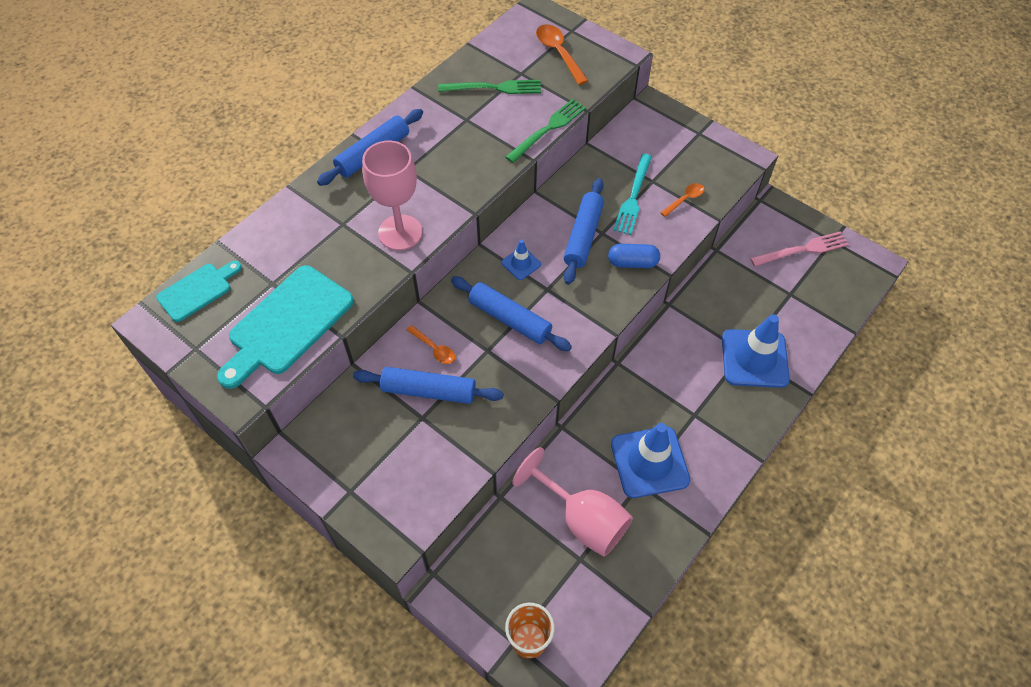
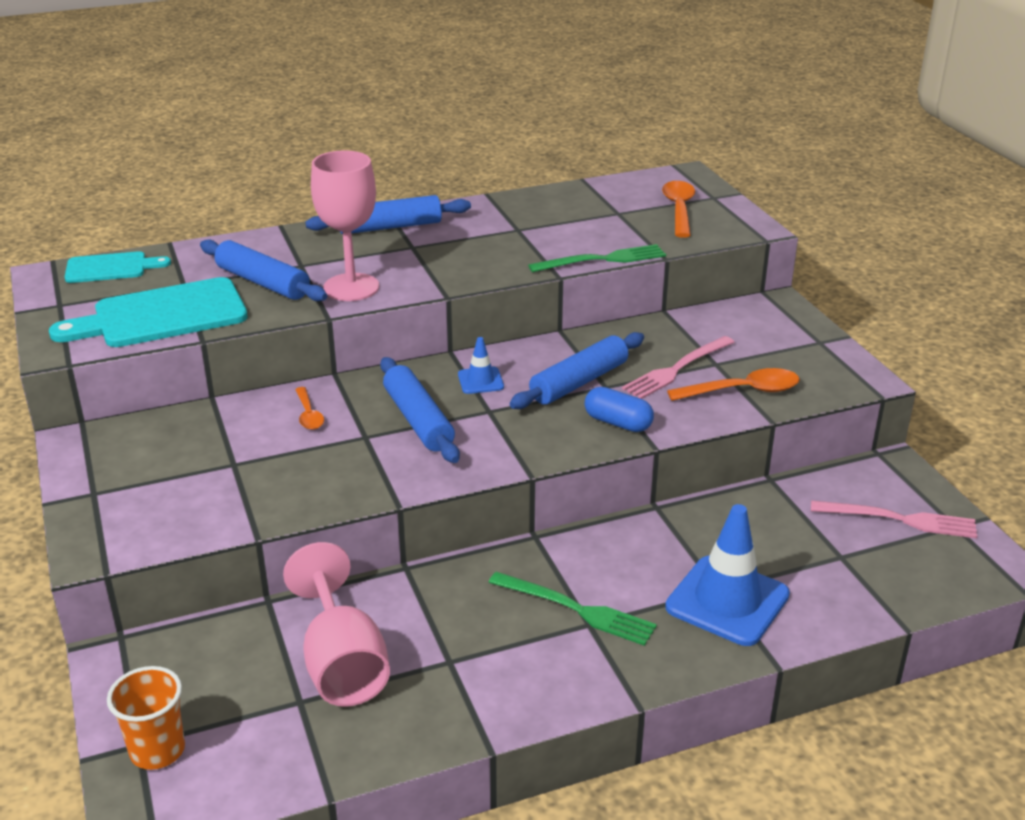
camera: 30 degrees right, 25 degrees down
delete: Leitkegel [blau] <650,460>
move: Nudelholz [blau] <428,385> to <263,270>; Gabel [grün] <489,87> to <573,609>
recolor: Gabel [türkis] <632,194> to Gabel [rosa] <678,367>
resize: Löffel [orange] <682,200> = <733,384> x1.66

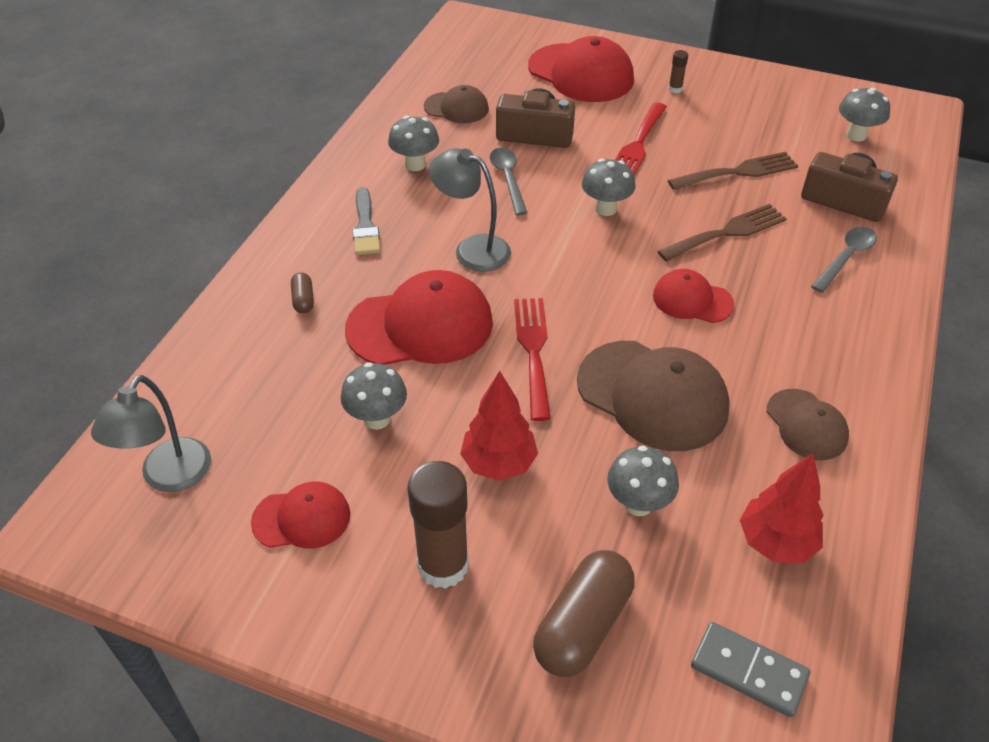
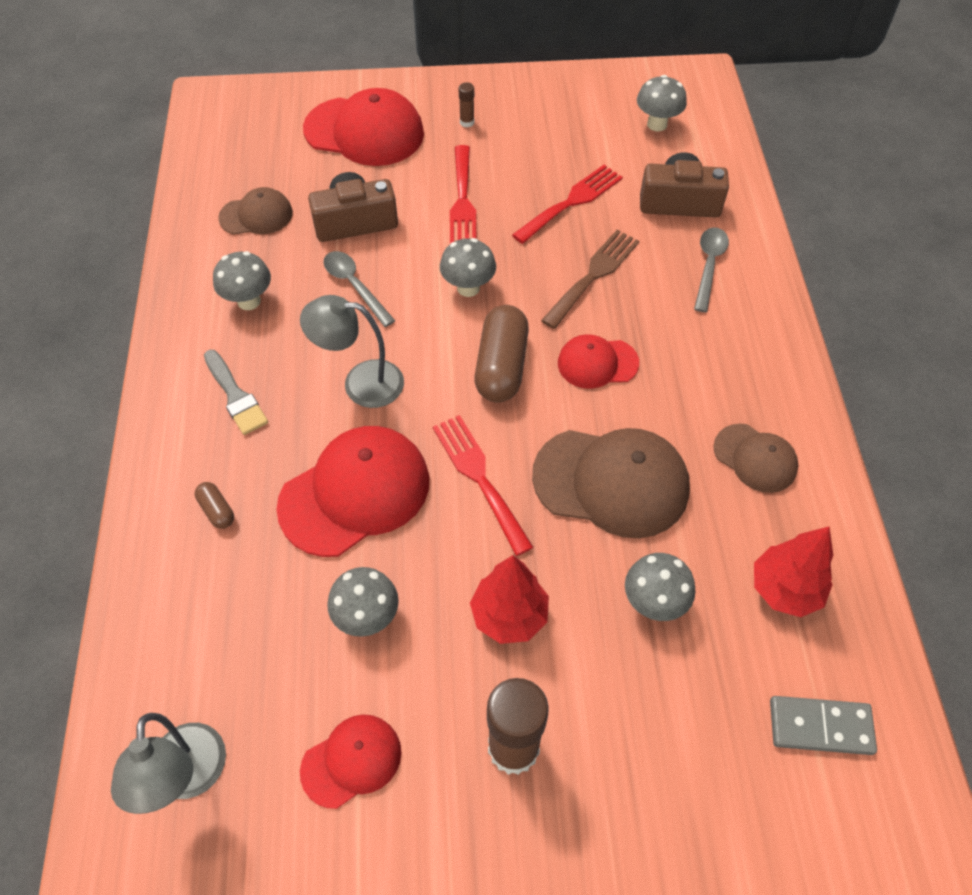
camera: 25 degrees left, 10 degrees up
move: Kapsel [braun] <584,613> to <502,353>
recolor: Gabel [braun] <733,171> to Gabel [rot] <567,204>

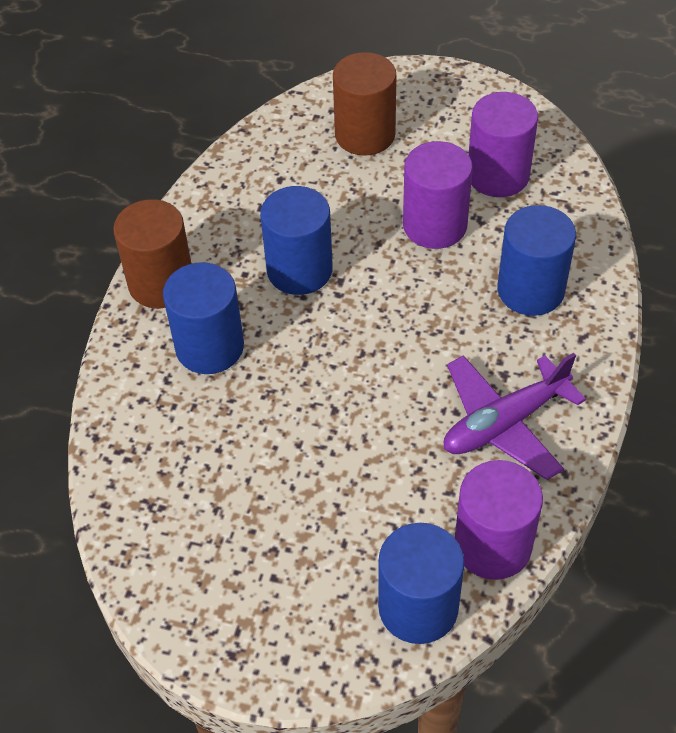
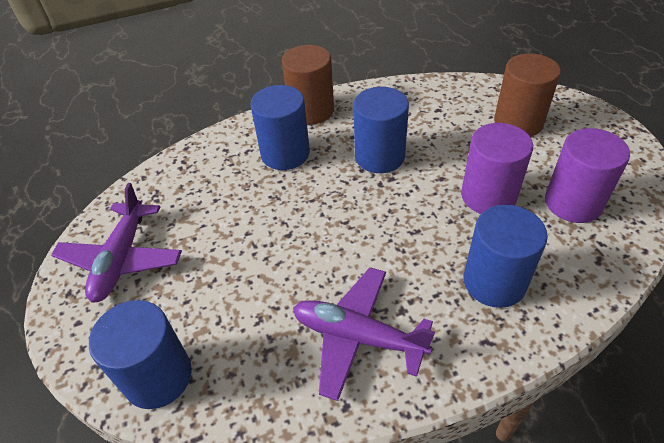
camera: 55 degrees right, 5 degrees down
delete: Vollzylinder [lila] <499,520>
insert: Flugzeug [lila] <116,243>

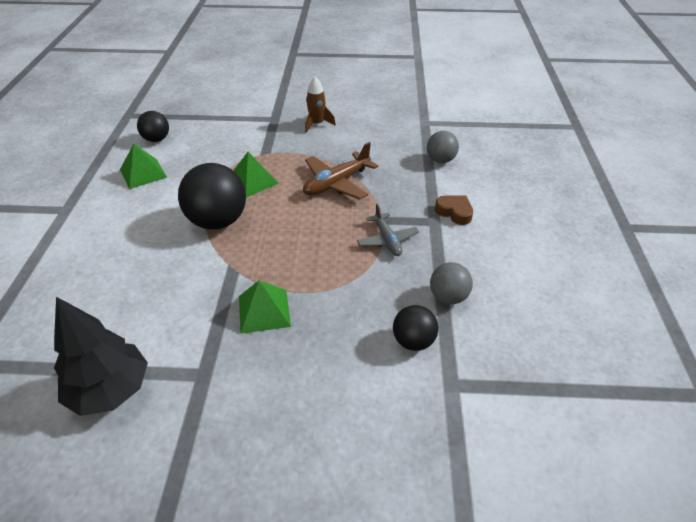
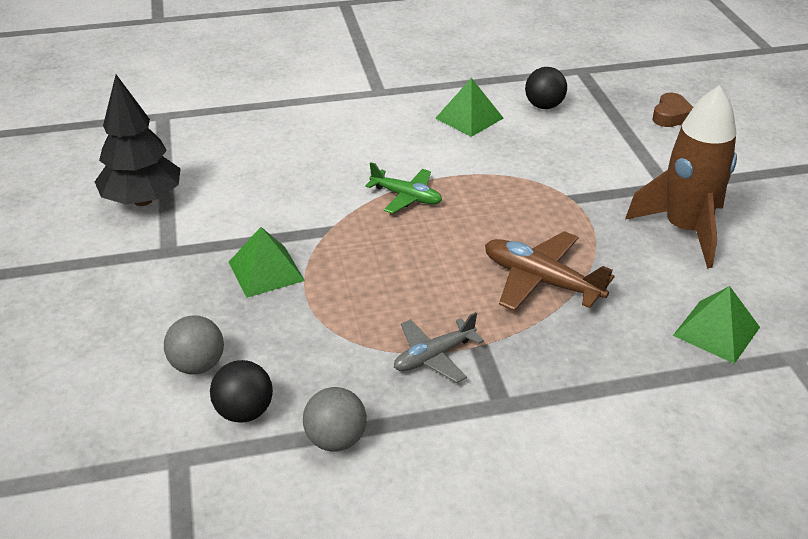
camera: 75 degrees right, 5 degrees down
move: Pyramide [grün] <256,175> to <716,325>; Ball [grau] <443,147> to <194,345>; Herz [braun] <454,210> to <673,110>
replace: Ball [schwarz] <212,196> to Flugzeug [grün] <403,188>
resize: Rakete [braun] <320,105> = <681,176> x1.87

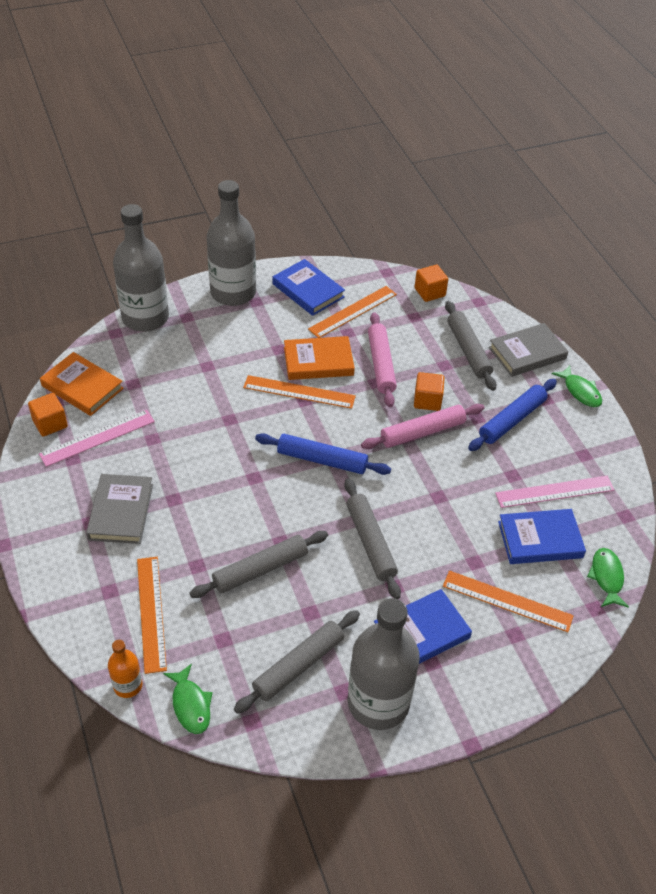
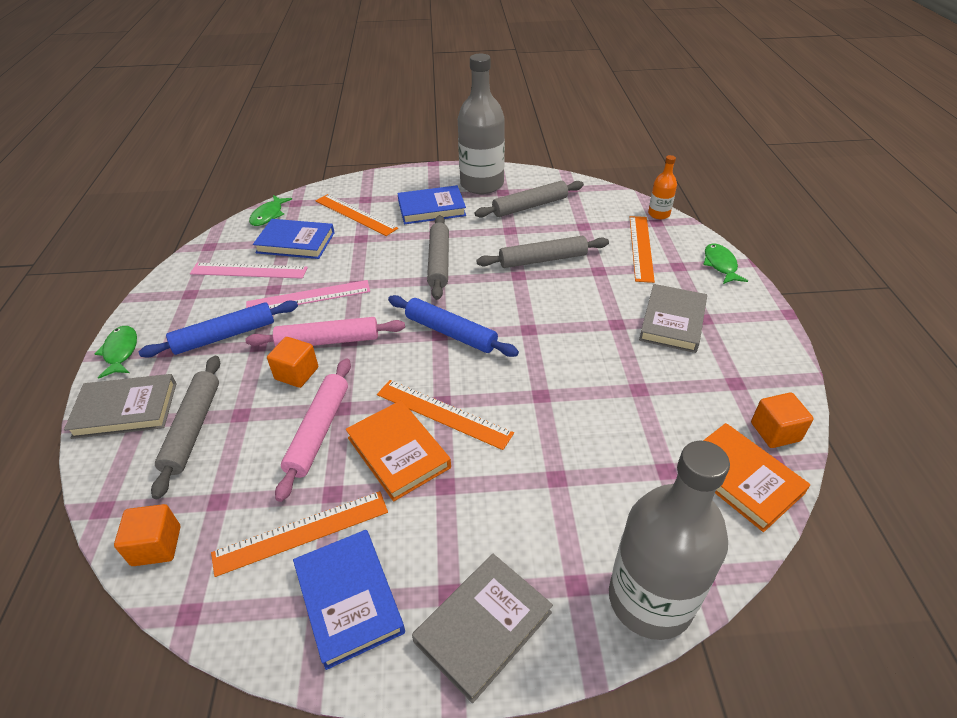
camera: 160 degrees left, 5 degrees down
move: Lineal [rosa] <97,438> to <308,294>; Fisch [grün] <188,698> to <725,263>
replace: Flasche [grau] <231,243> to Buch [grau] <482,628>
rotate: Buch [orange] <319,358> = <398,451> 45 degrees clockwise

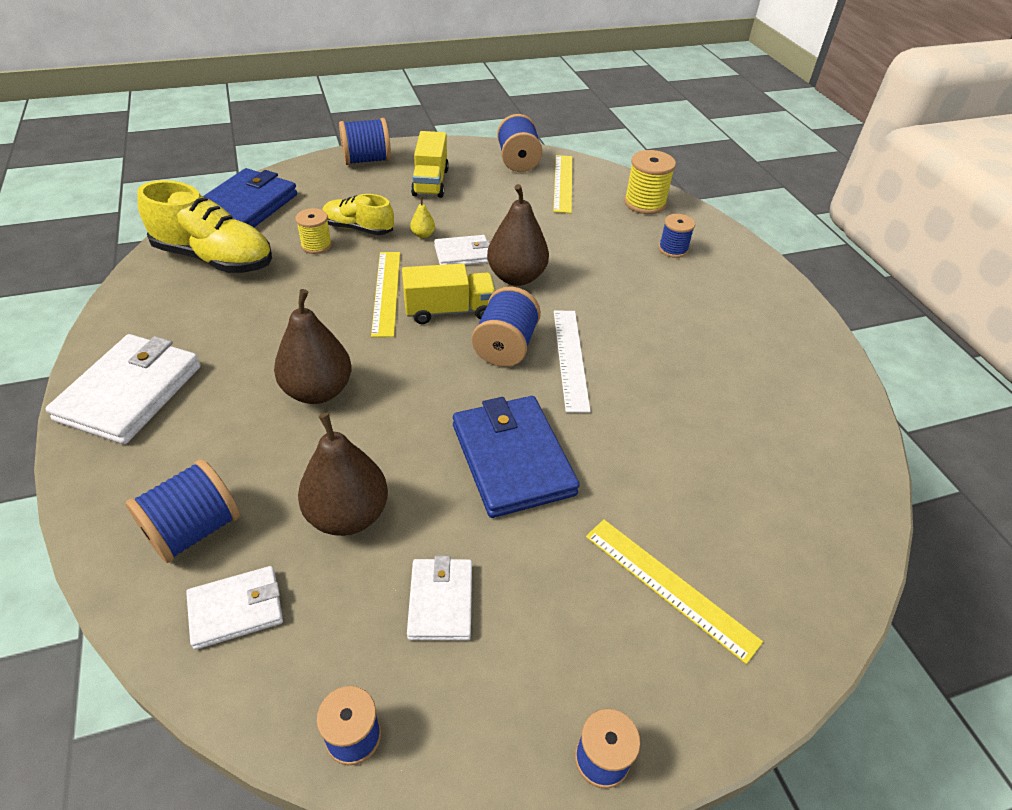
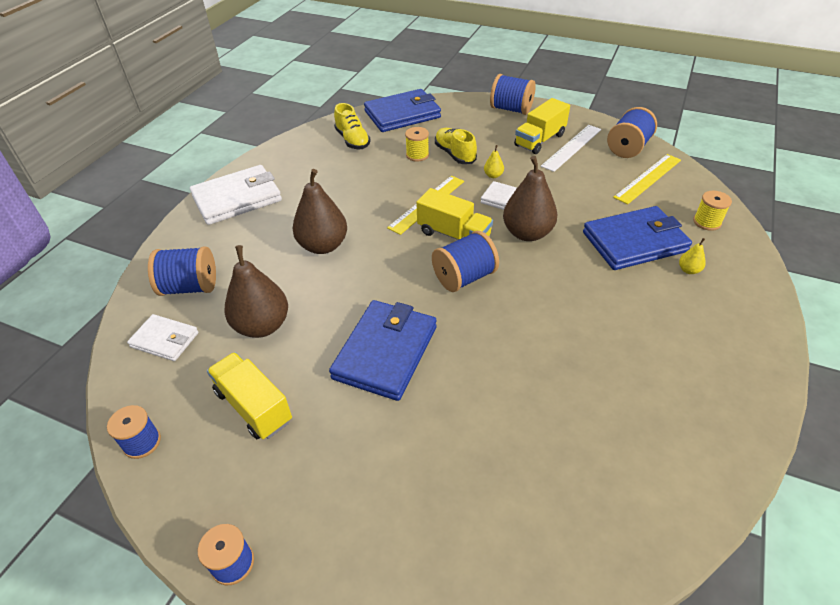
camera: 45 degrees right, 0 degrees up
delete: Lineal [gelb] <674,591>
insert: Geldbörse [blau] <637,238>
move: Lineal [weiß] <572,362> to <571,148>
replace: Geldbörse [weiß] <439,598> to Lastwagen [gelb] <249,395>; Garnrolle [blau] <677,236> to Birne [gelb] <692,256>
resize: Schuh [gelb] <204,226> = <352,126> x0.60; Garnrolle [gelb] <650,182> = <712,211> x0.64

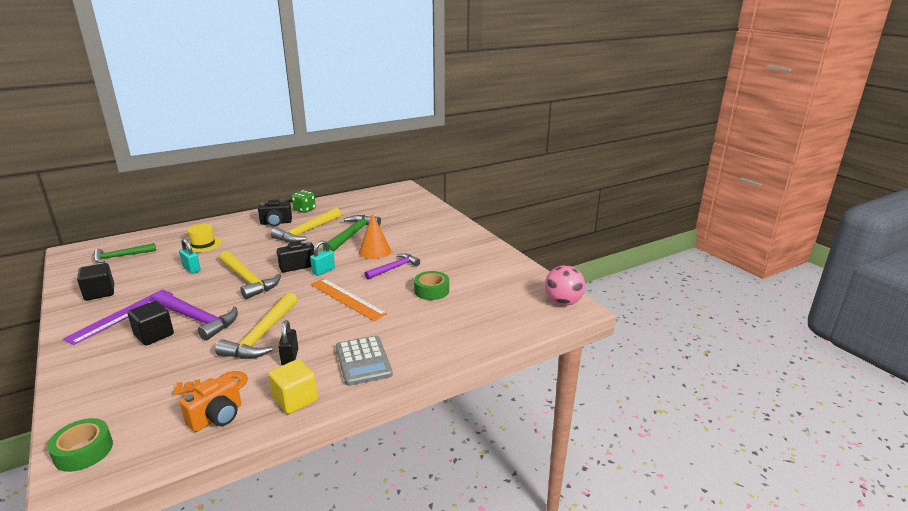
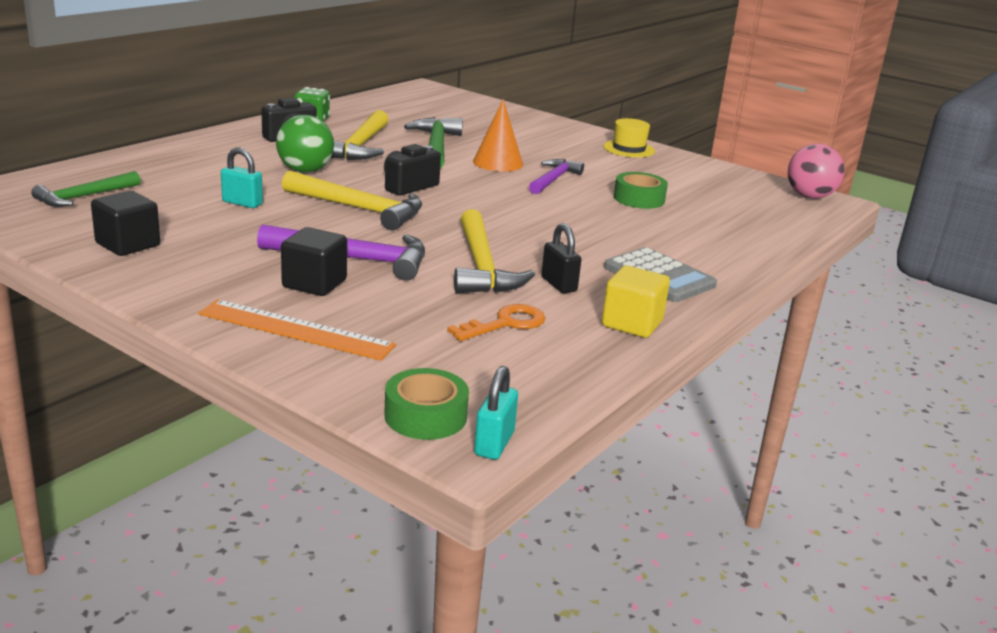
camera: 25 degrees left, 0 degrees up
delete: Lineal [lila] <118,317>; Kamera [orange] <210,403>
insert: Ball [grün] <305,144>
move: Hut [gelb] <204,238> to <629,138>; Vorhängeschloss [türkis] <322,258> to <496,413>; Lineal [orange] <349,300> to <297,330>

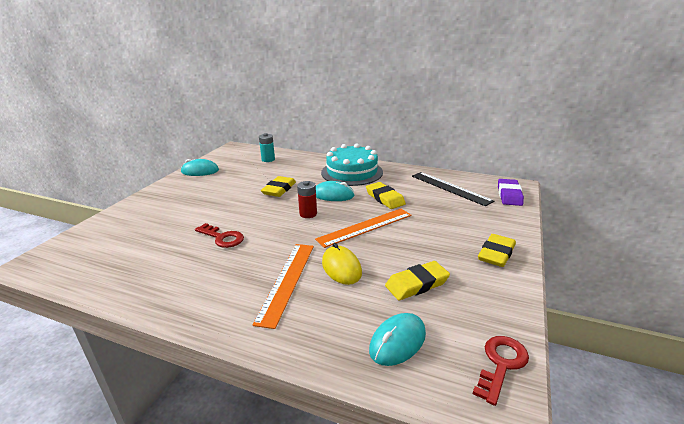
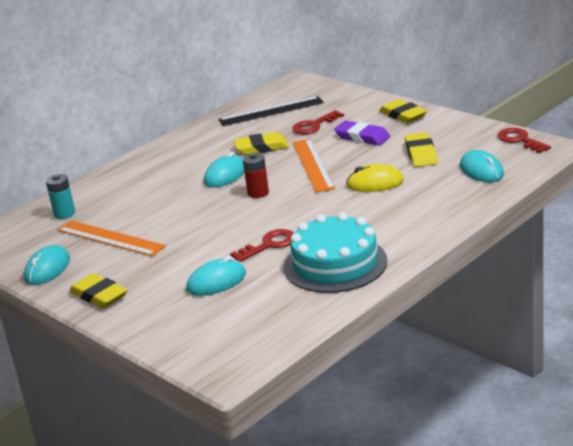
camera: 65 degrees left, 0 degrees up
insert: Computermaus [türkis] <216,276>; Schlüssel [rot] <318,122>
move: Lineal [orange] <283,286> to <112,238>; Radiergummi [gelb] <278,186> to <98,290>; Kuchen [türkis] <352,165> to <335,253>; Radiergummi [lila] <511,192> to <362,133>

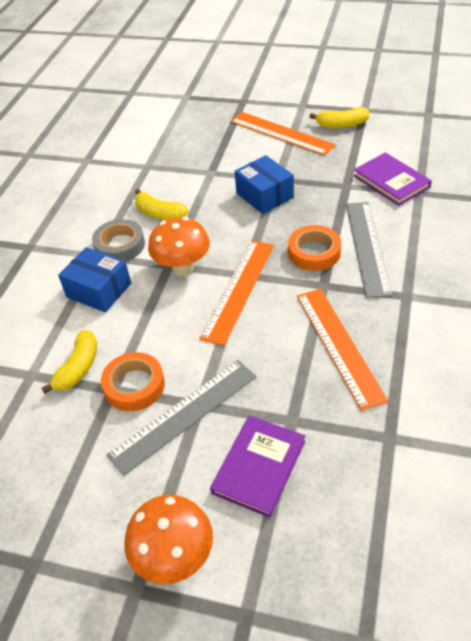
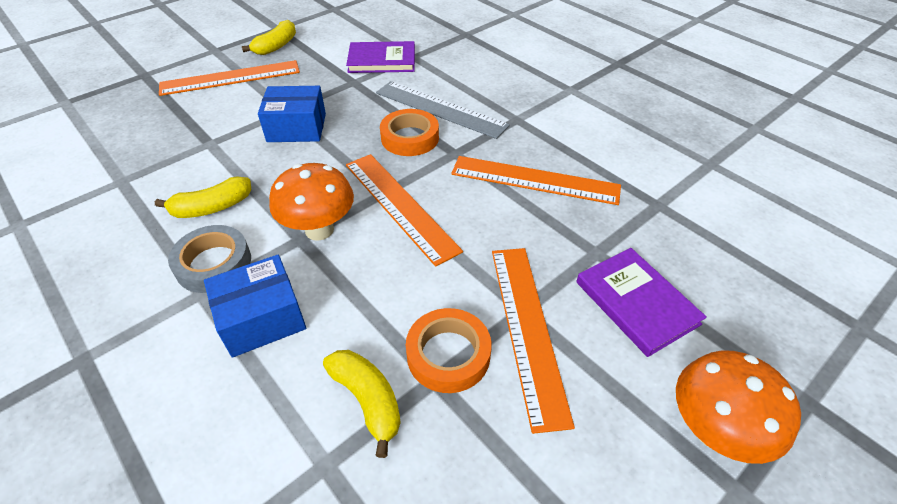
camera: 60 degrees left, 0 degrees up
recolor: Lineal [grau] <181,418> to Lineal [orange] <533,341>

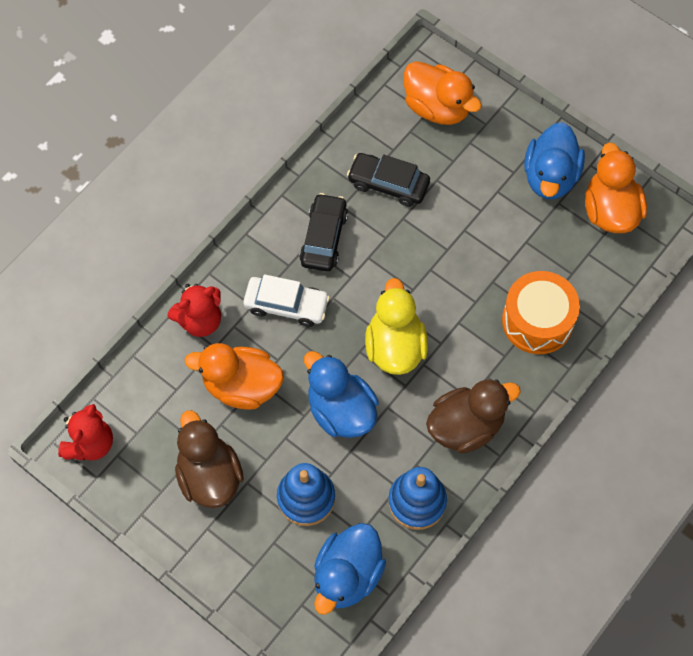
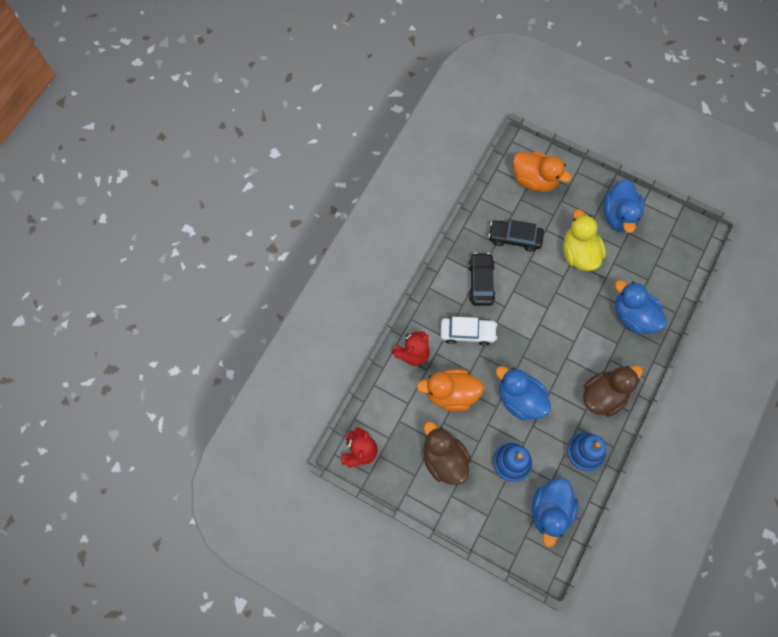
camera: 10 degrees left, 5 degrees up
delete: Ente [orange] <616,187>
move: Ente [gelb] <396,326> to <584,240>
replace: Trommel [orange] <541,312> to Ente [blau] <641,307>

